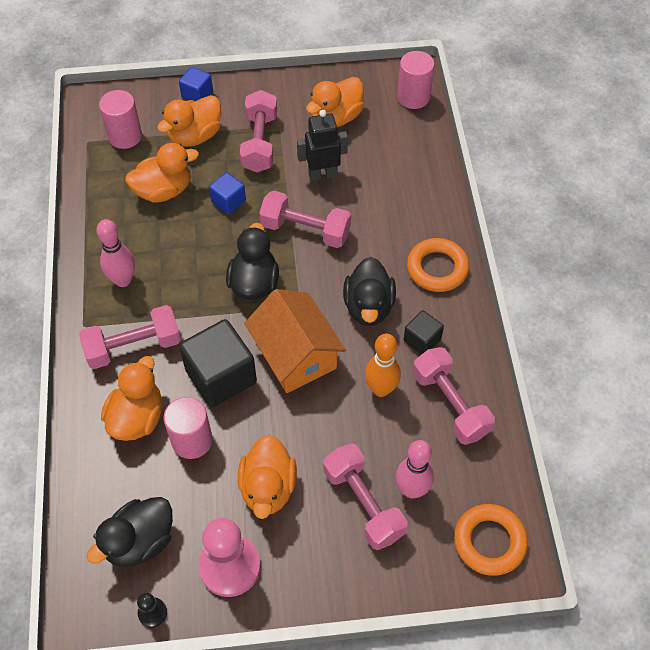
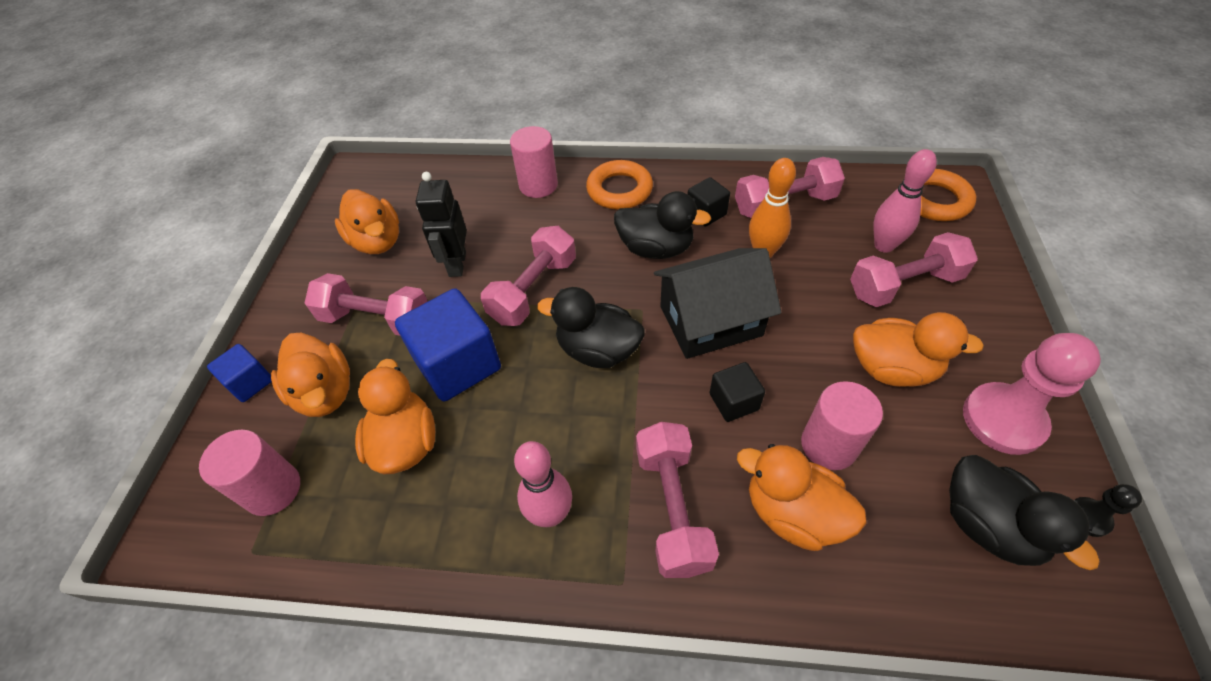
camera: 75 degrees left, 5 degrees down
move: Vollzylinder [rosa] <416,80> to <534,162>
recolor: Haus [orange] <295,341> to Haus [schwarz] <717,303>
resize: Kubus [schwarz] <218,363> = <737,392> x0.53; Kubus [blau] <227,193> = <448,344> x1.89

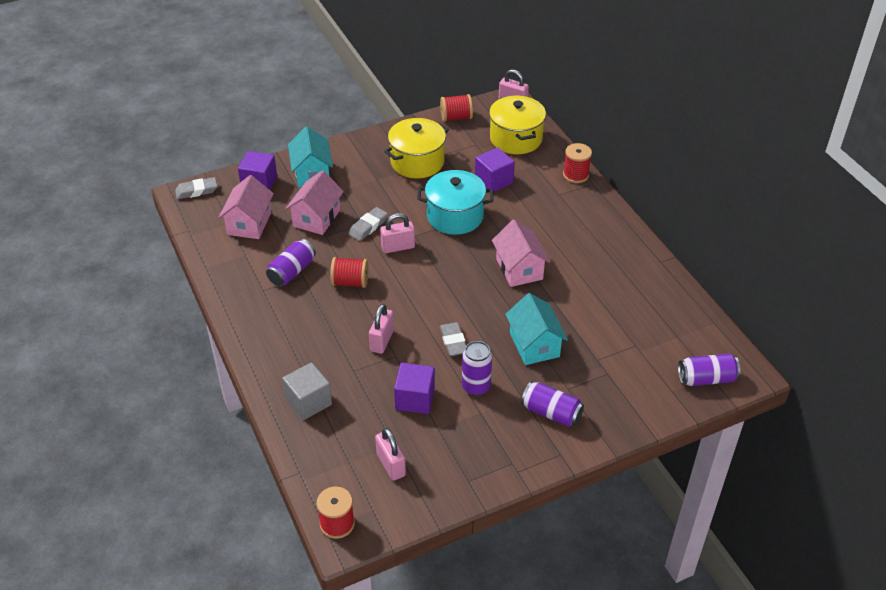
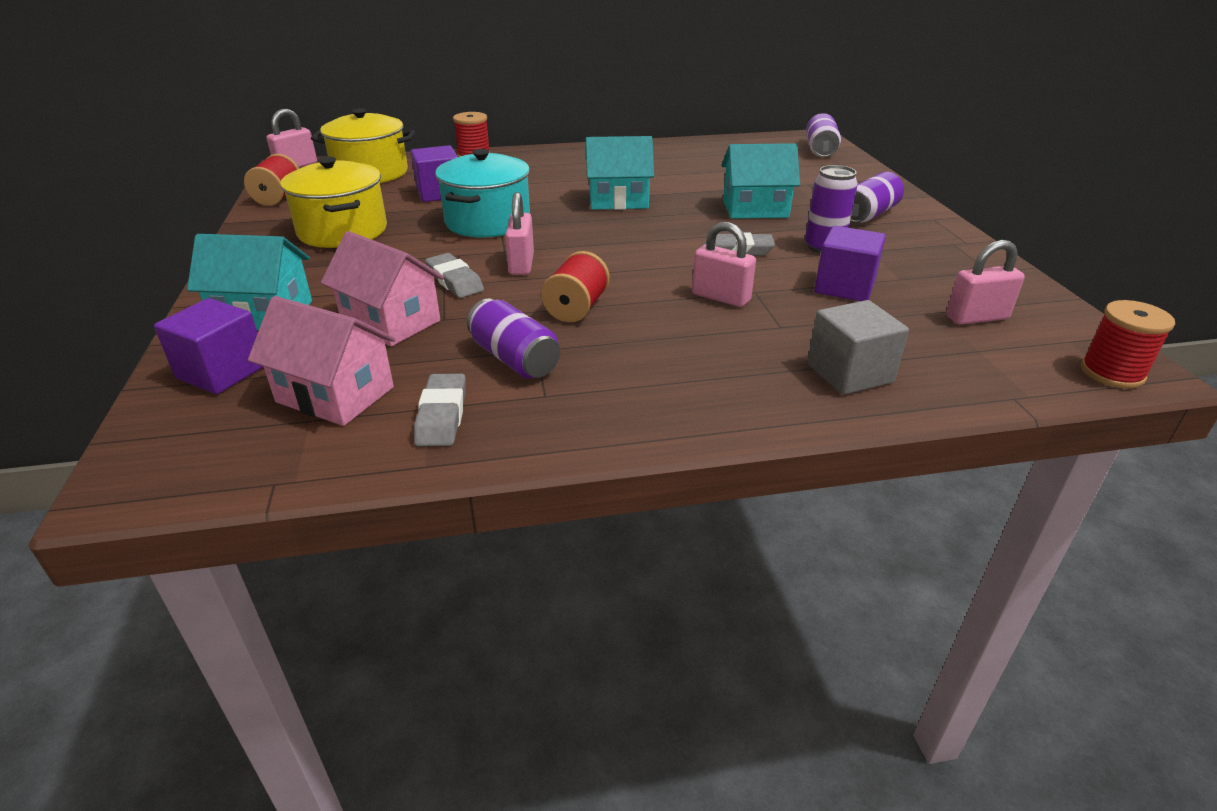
camera: 75 degrees left, 10 degrees down
move: Radiergummi [grau] <196,188> to <440,410>
recolor: Haus [rosa] <521,253> to Haus [türkis] <619,173>

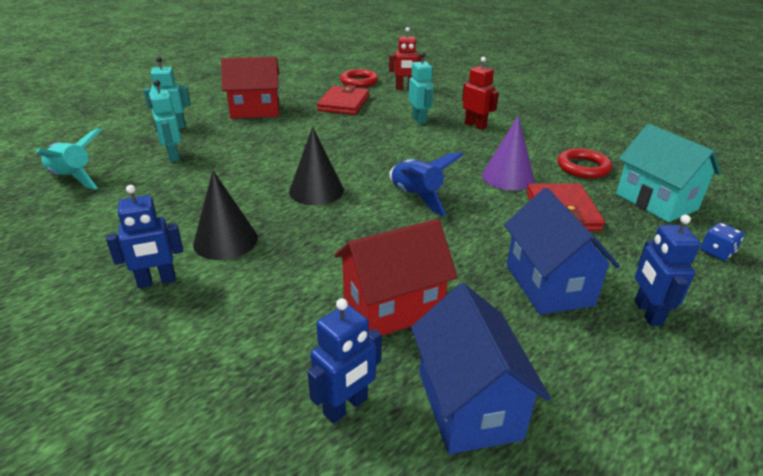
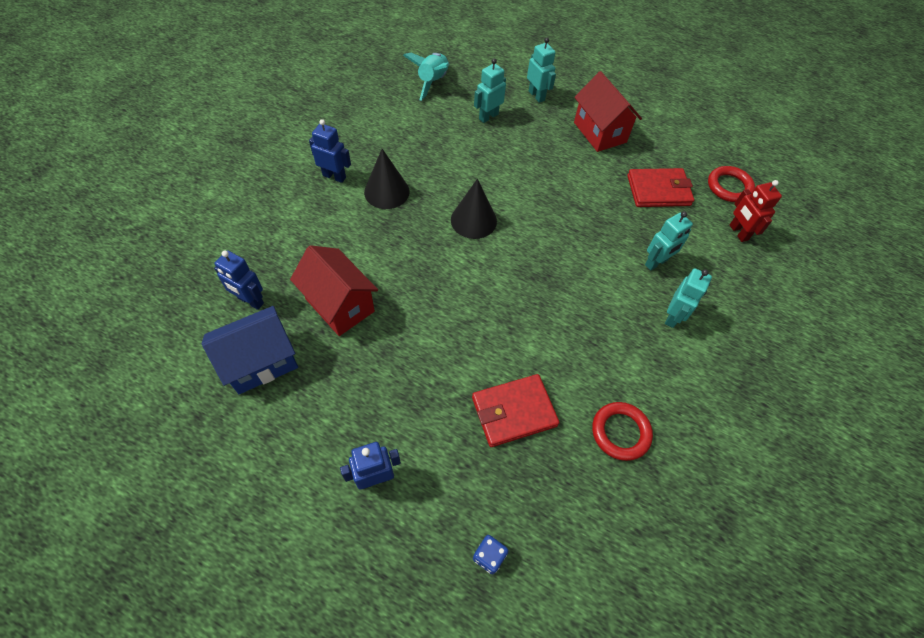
camera: 70 degrees right, 25 degrees up
delete: Rakete [blau] <426,184>; Kegel [lila] <508,153>; Haus [blau] <562,251>; Haus [türkis] <668,173>
recolor: Roboter [rot] <480,93> to Roboter [türkis] <688,298>
rotate: Roboter [blau] <144,236> = <330,151> 150 degrees clockwise

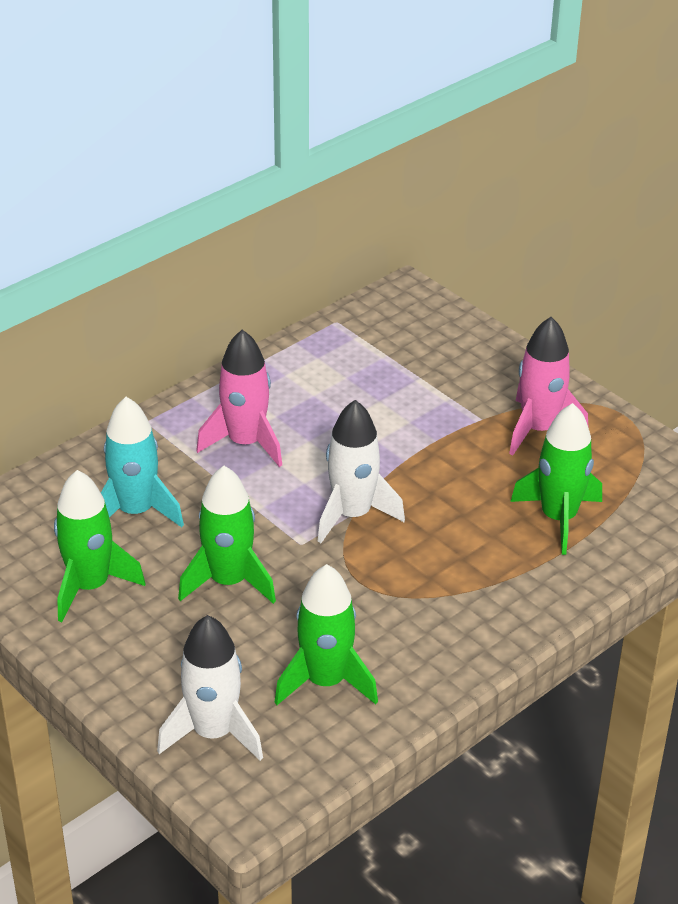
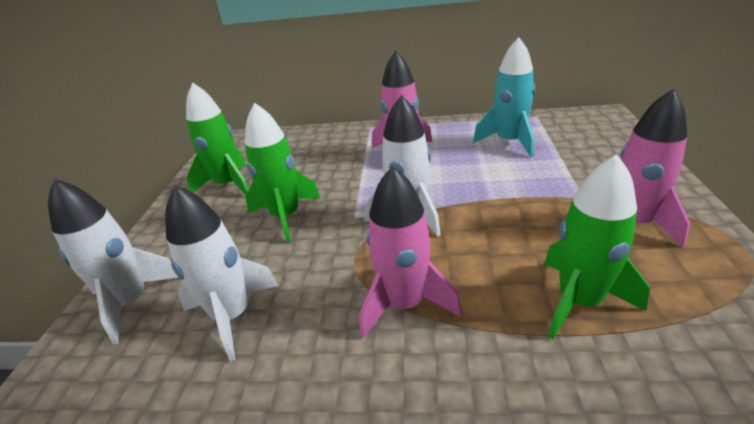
camera: 50 degrees right, 5 degrees down
insert: Rakete [rosa] <410,252>
move: Rakete [türkis] <142,462> to <504,97>
recolor: Rakete [grün] <326,634> to Rakete [weiß] <222,273>

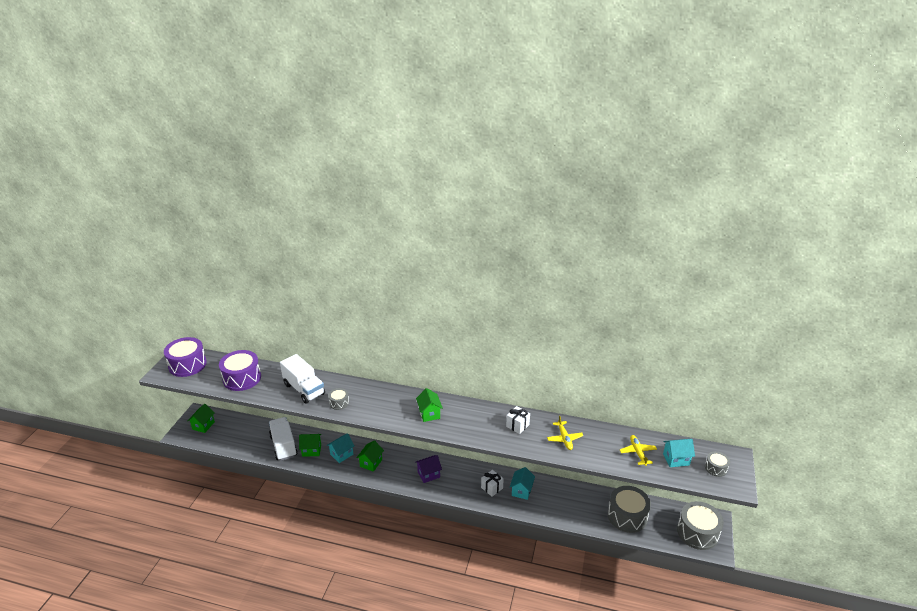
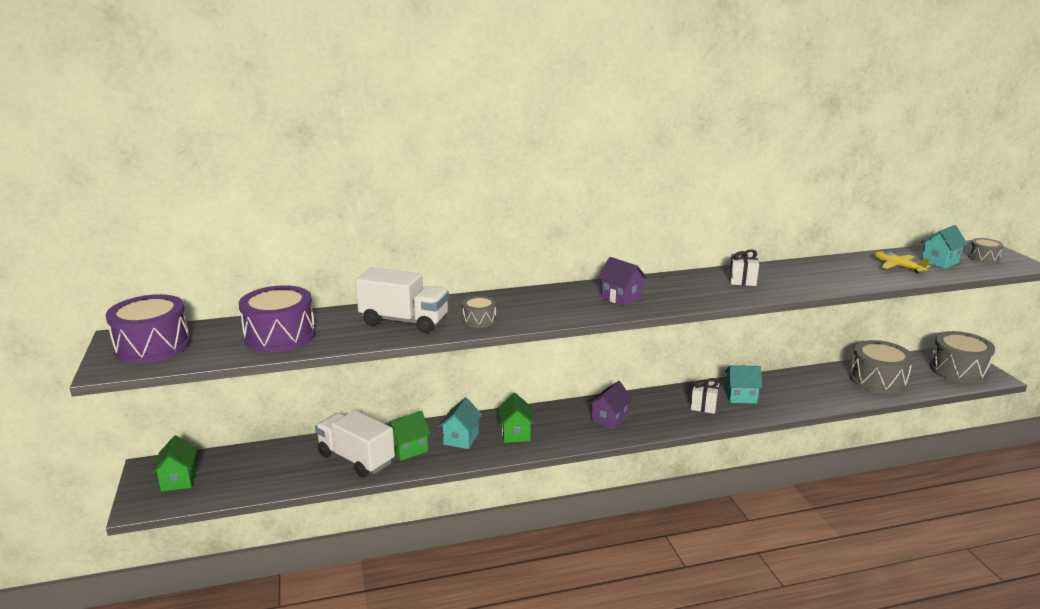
camera: 30 degrees left, 10 degrees down
delete: Flugzeug [gelb] <565,432>
recolor: Haus [grün] <429,405> to Haus [lila] <622,281>
rotate: Haus [türkis] <522,483> = <743,384> 75 degrees counterclockwise

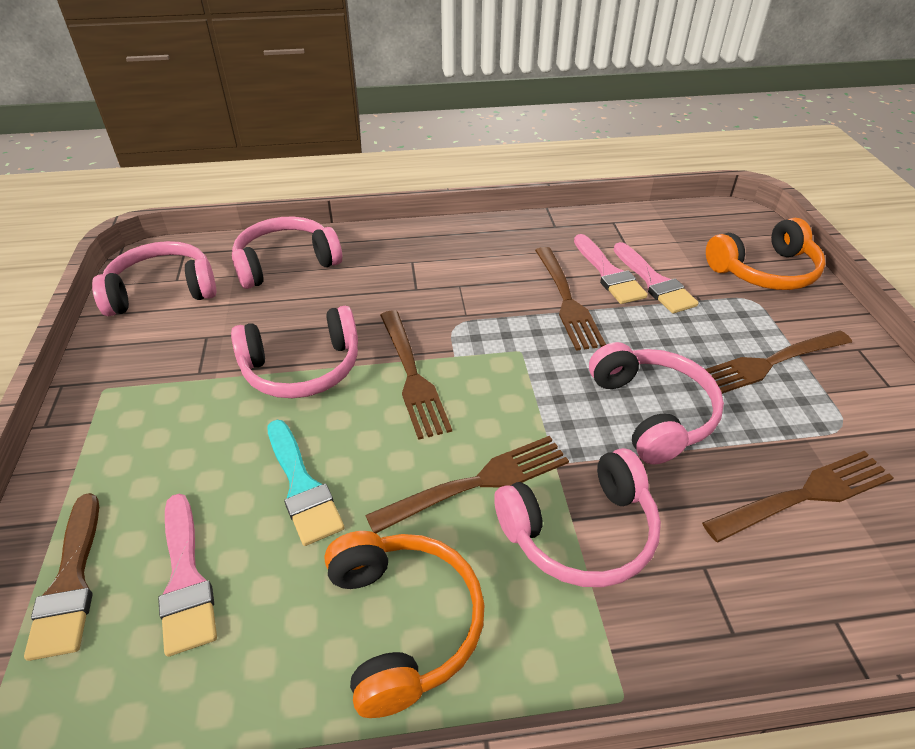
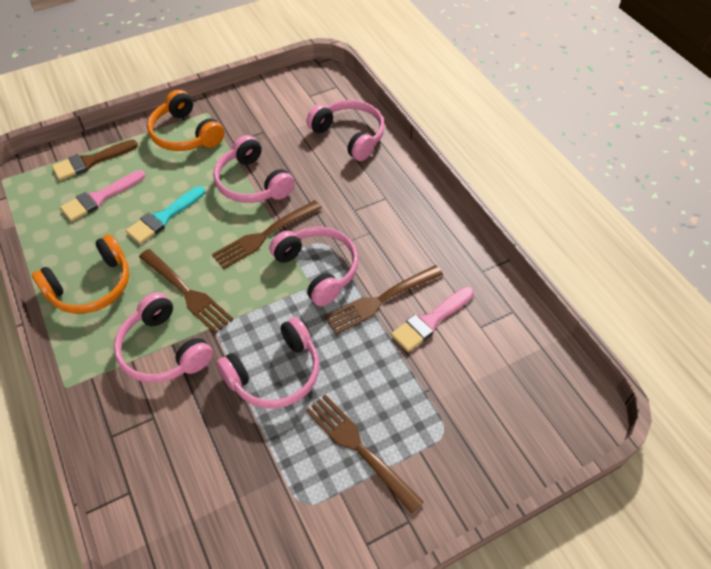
camera: 70 degrees right, 10 degrees up
delete: Pinsel [rosa] <656,277>; Gabel [braun] <798,496>
move: Kopfhörer [rosa] <154,278> to <313,266>; Kopfhörer [orange] <766,254> to <185,120>

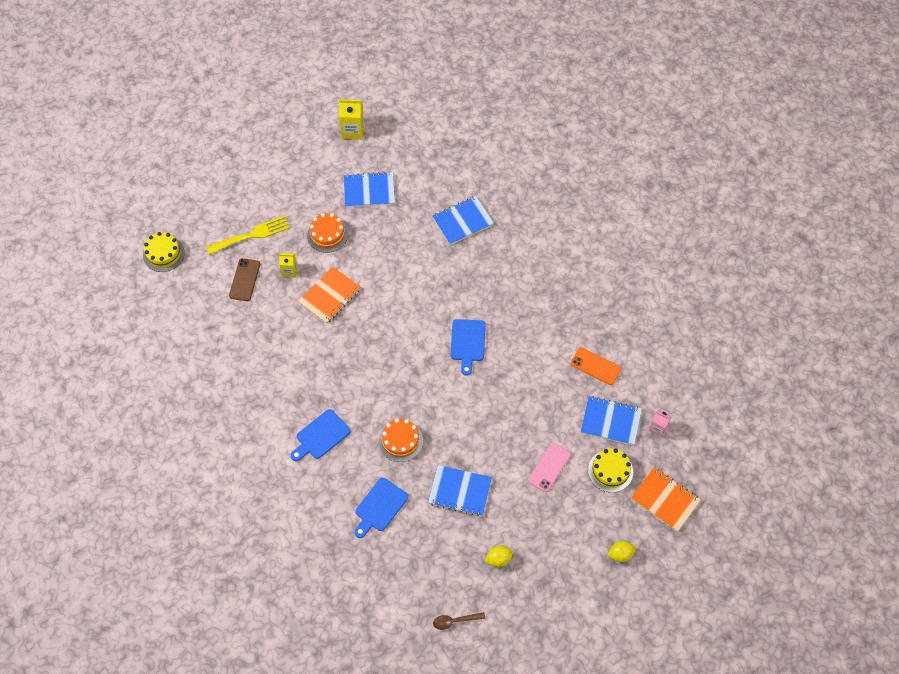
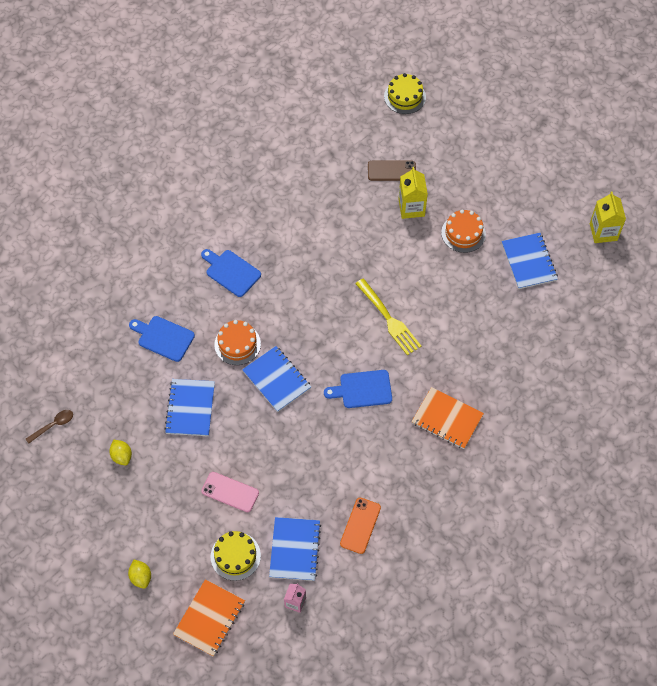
camera: 80 degrees right, 0 degrees up
move: Gabel [gelb] <248,235> to <388,316>; Notizbuch [orange] <329,295> to <447,418>; Notizbuch [blau] <463,220> to <276,379>
rotate: Löffel [braun] <459,621> = <49,427> 75 degrees clockwise
resize: Getränkekarton [gelb] <288,265> = <413,193> x1.62

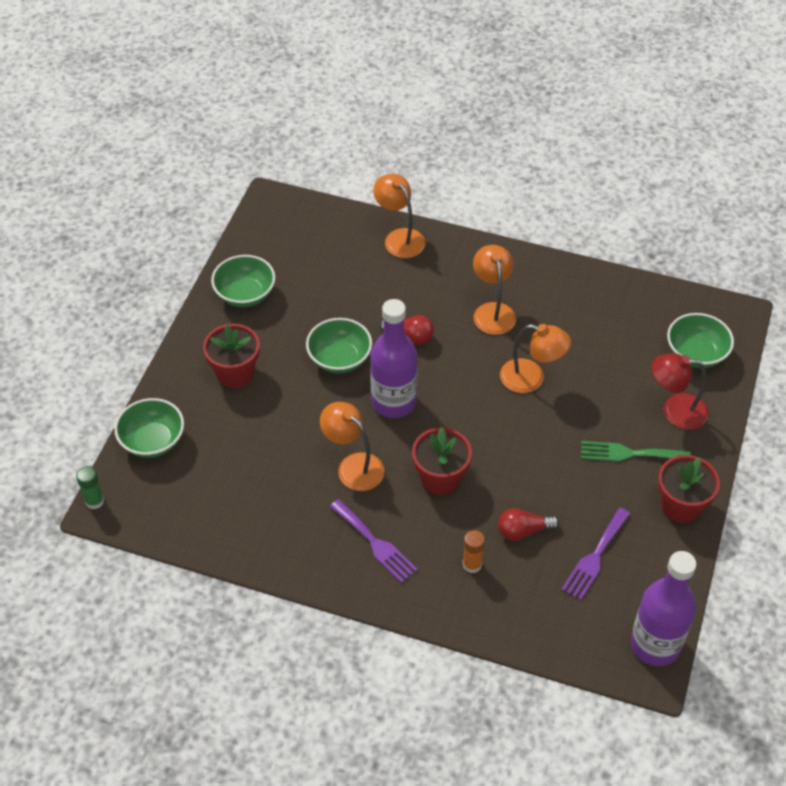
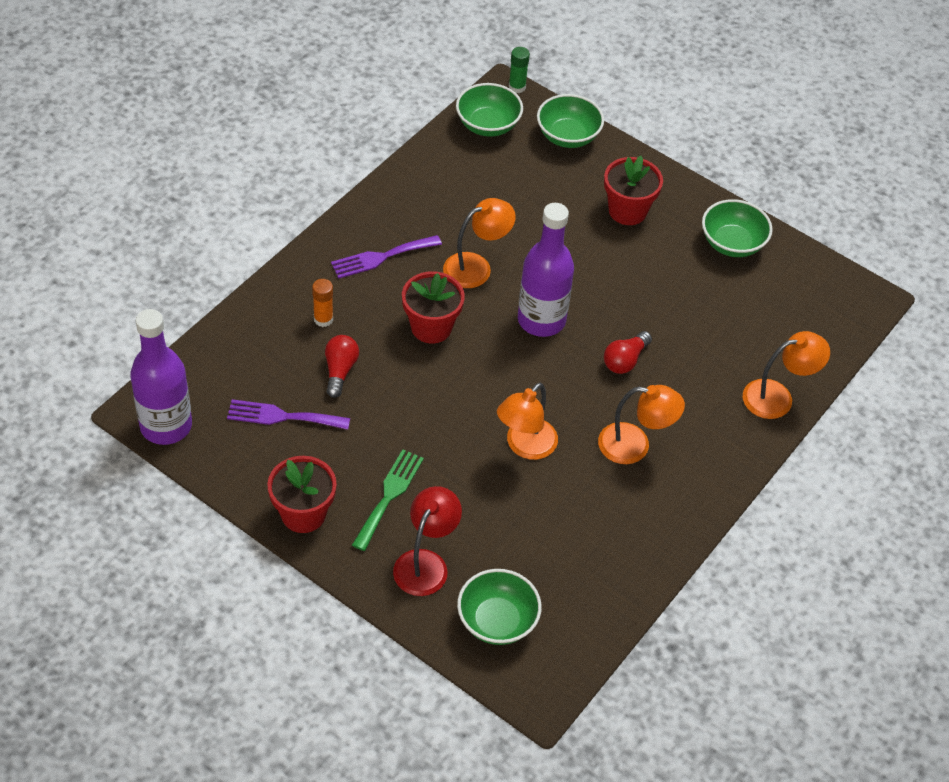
camera: 105 degrees right, 0 degrees up
move: Schüssel [grün] <339,346> to <489,110>
rotate: Gabel [lila] <595,554> = <288,414> 45 degrees counterclockwise

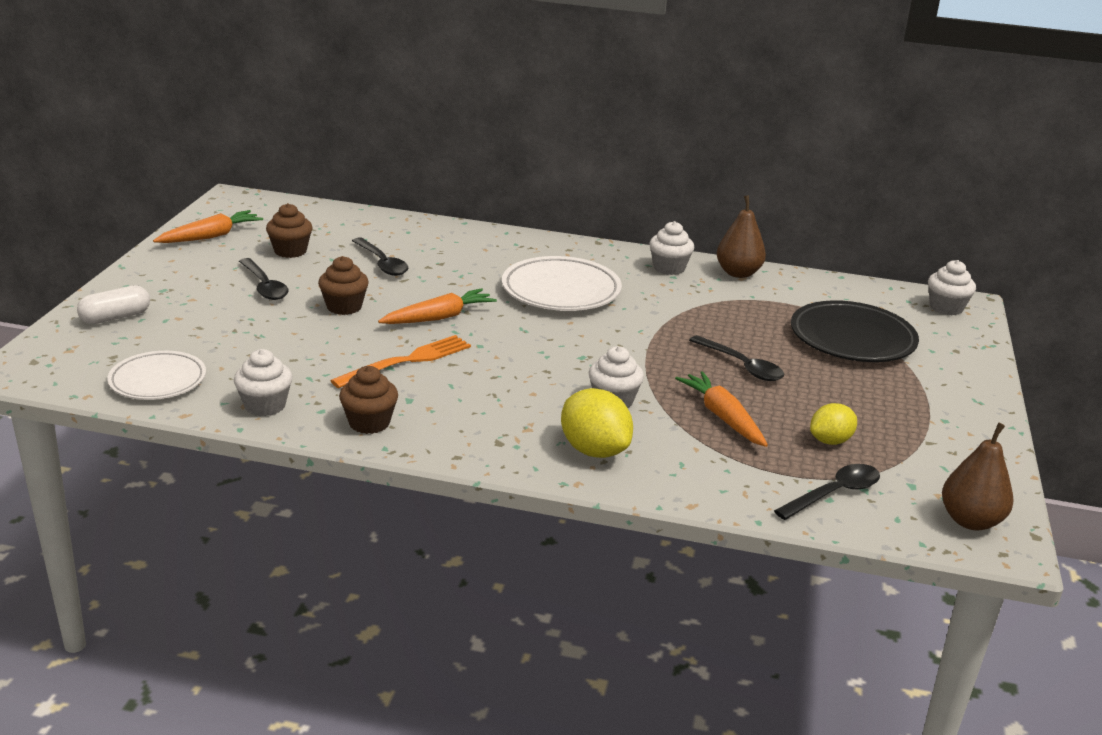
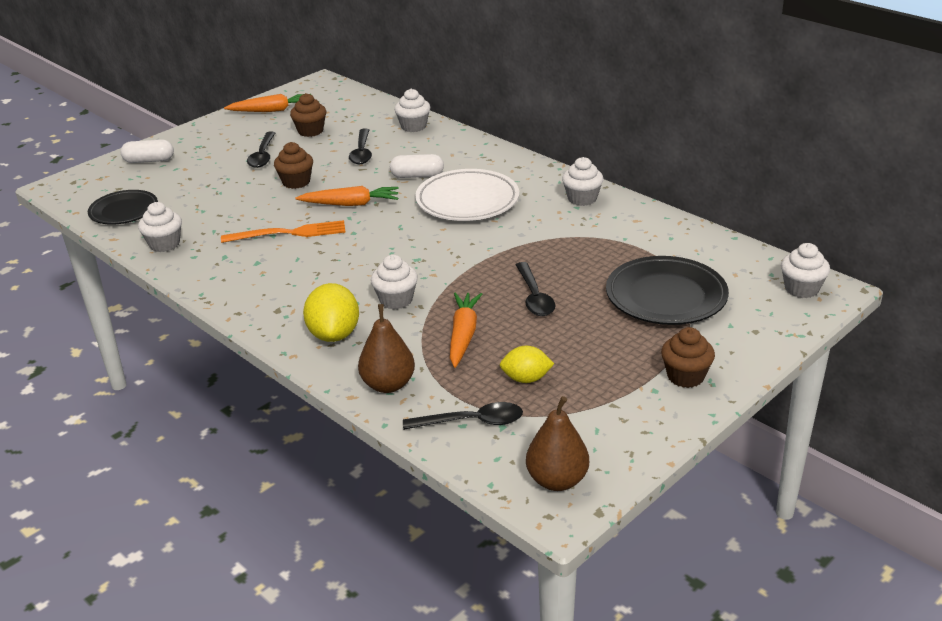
camera: 35 degrees right, 5 degrees up
insert: Kapsel [weiß] <417,166>; Muffin [weiß] <412,110>
move: Muffin [braun] <368,400> to <688,357>; Birne [braun] <741,236> to <386,348>
recolor: Teller [weiß] <156,375> to Teller [schwarz] <123,207>

